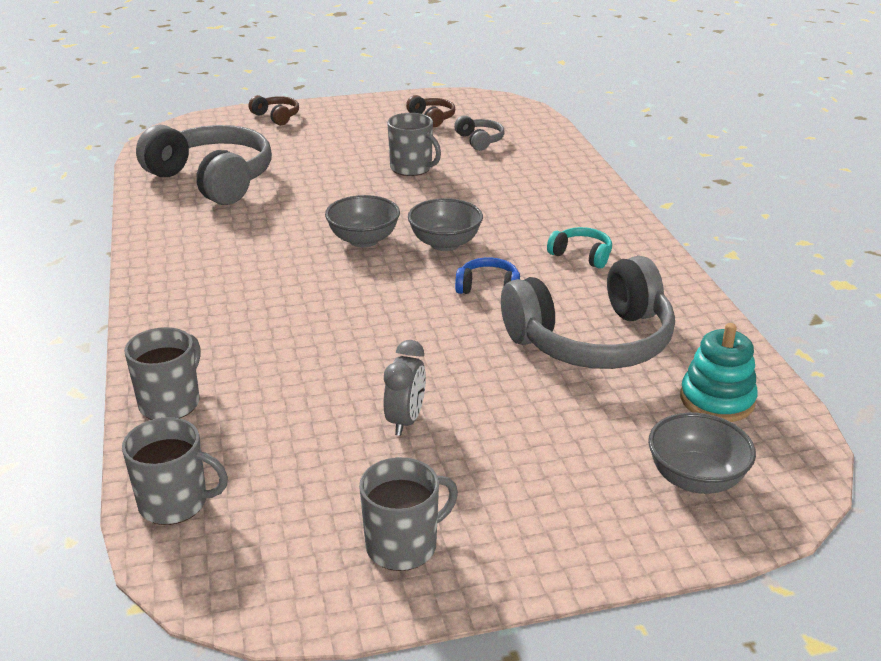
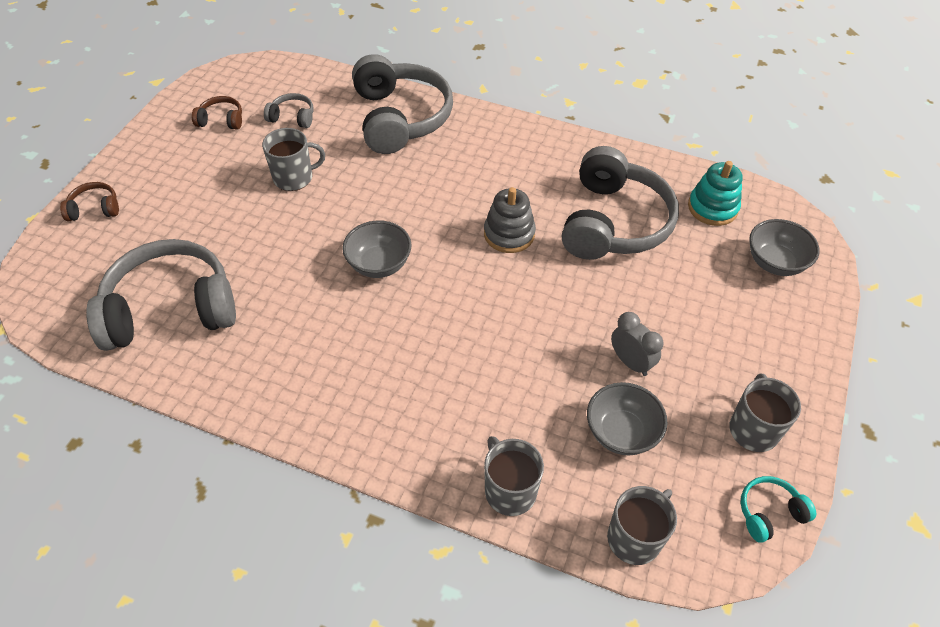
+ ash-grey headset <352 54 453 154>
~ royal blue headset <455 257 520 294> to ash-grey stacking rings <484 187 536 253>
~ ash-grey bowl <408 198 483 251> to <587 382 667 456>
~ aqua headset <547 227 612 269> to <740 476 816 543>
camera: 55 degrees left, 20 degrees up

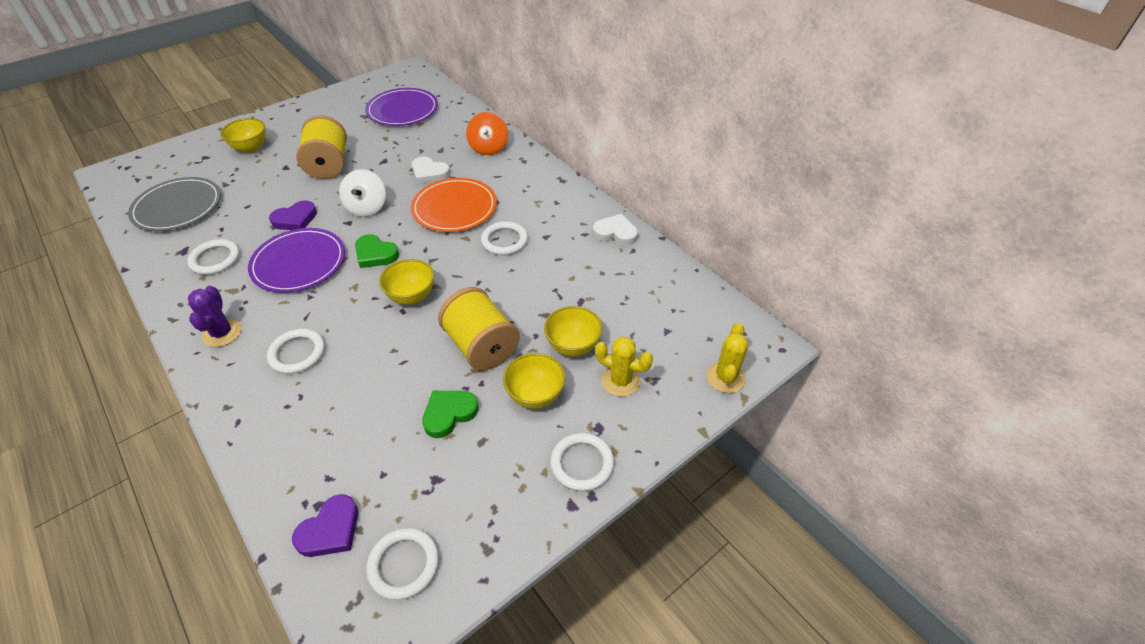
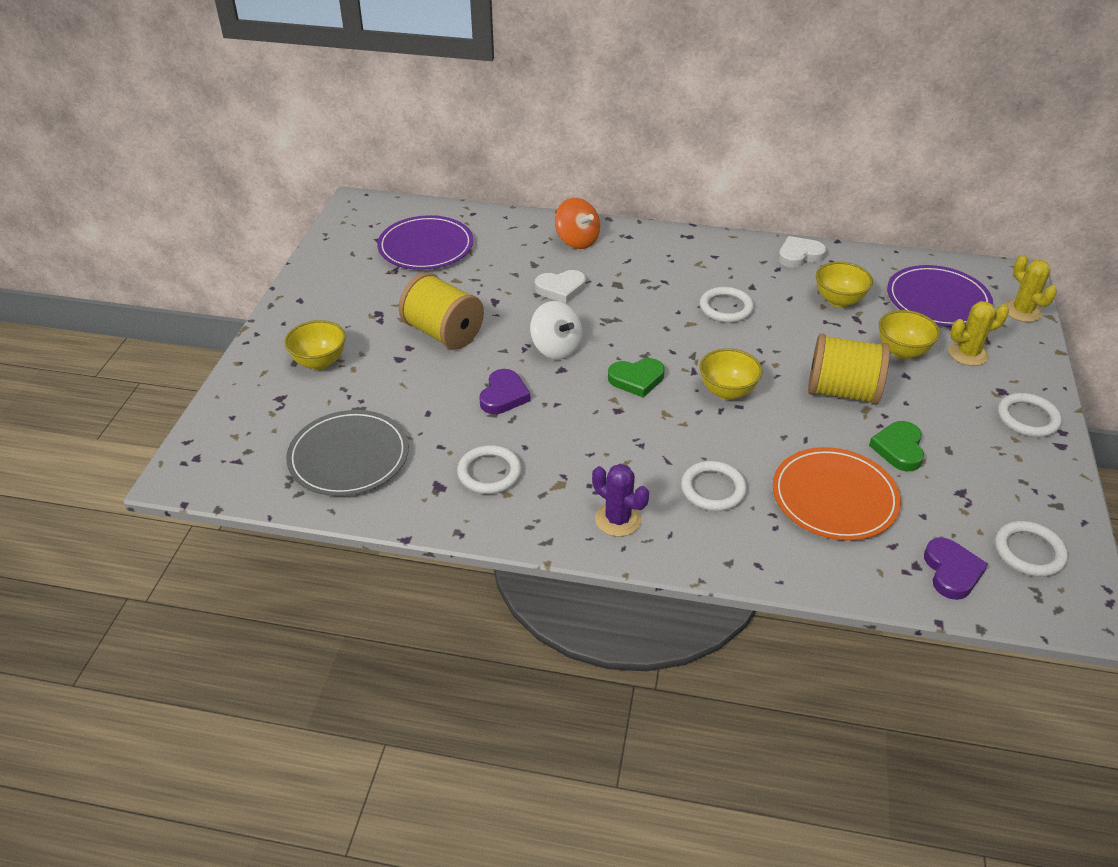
~ orange-coloured dinner plate <411 178 497 232> to <772 447 901 541>
~ golden bowl <503 353 566 409> to <816 262 873 307>
~ royal purple dinner plate <248 228 345 293> to <887 265 993 327>
camera: 40 degrees left, 5 degrees down

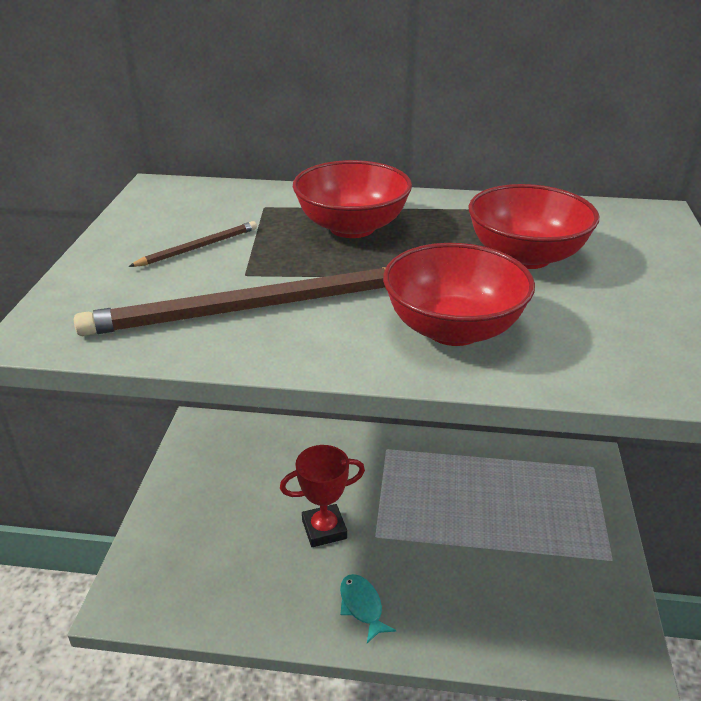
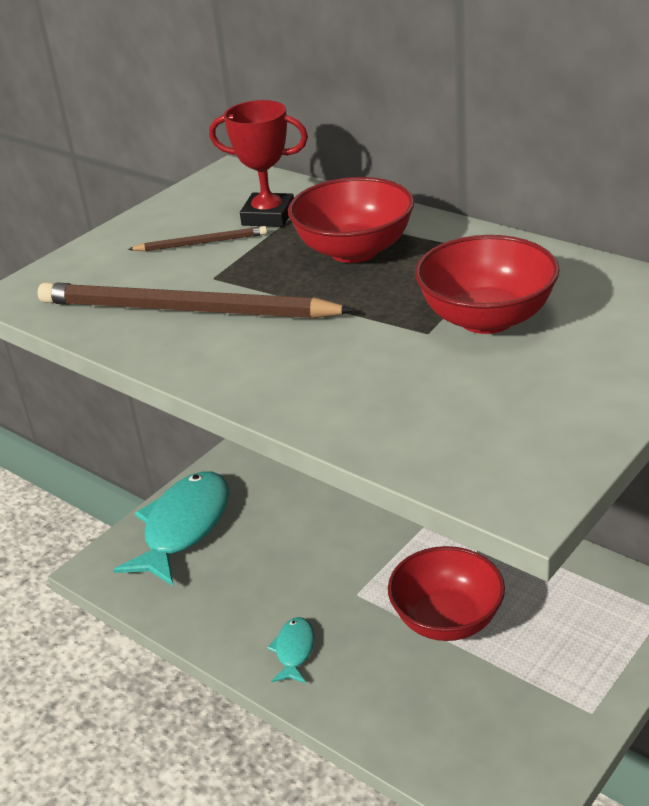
+ aqua fish <113 471 229 586>
~ red trophy <280 445 365 547> to <209 100 308 227>
~ red bowl <383 243 535 346> to <388 546 505 641>
camera: 35 degrees right, 0 degrees up

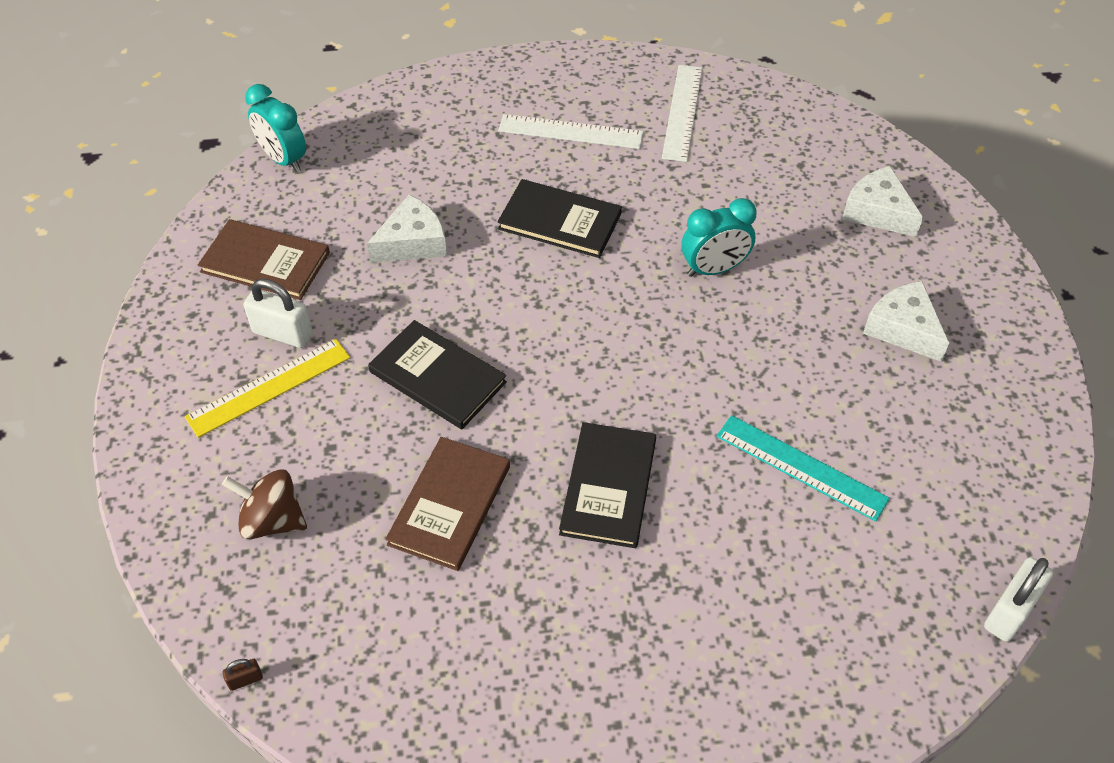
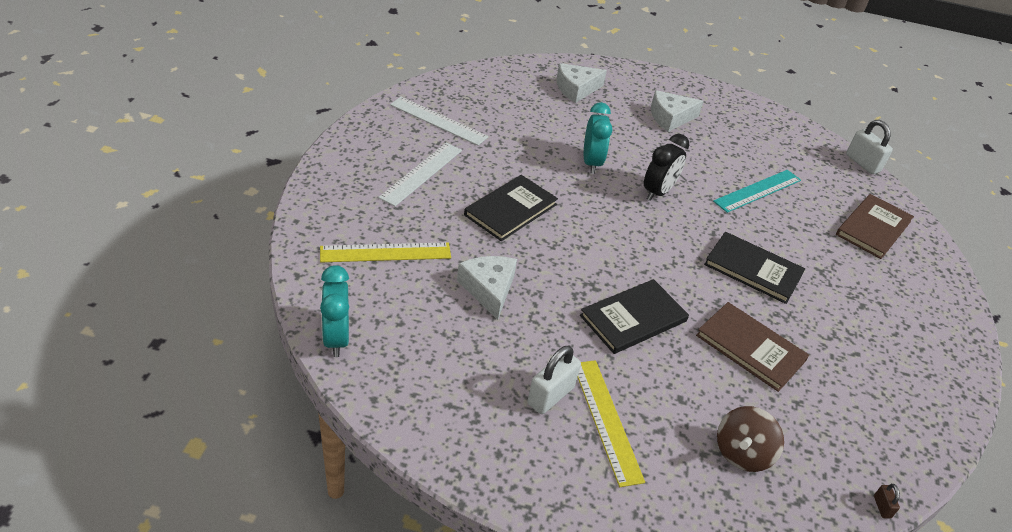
+ golden ruler <320 242 451 262>
~ aqua clock <245 84 306 172> = <320 265 349 357> 105 degrees clockwise
+ ebony clock <644 134 689 201>
~ dark brown hardback <198 219 330 300> to <836 194 914 259>
camera: 75 degrees left, 10 degrees down

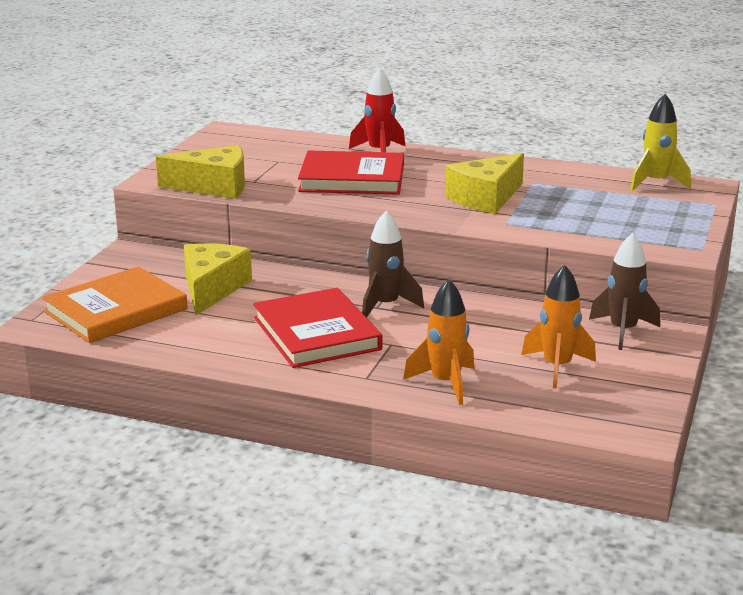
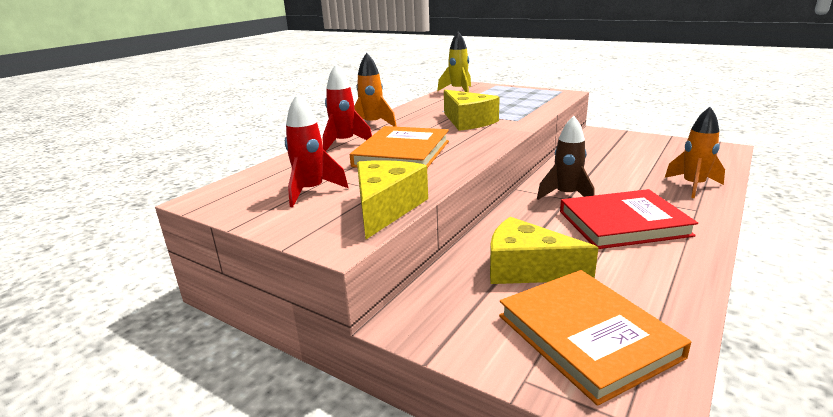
+ red rocket <285 94 349 207>
~ red hardback <298 150 404 195> to orange-coloured hardback <350 126 449 168>
~ orange-coloured rocket <521 265 596 389> to <354 53 397 127>
- dark brown rocket <589 233 660 350>
camera: 75 degrees left, 0 degrees up

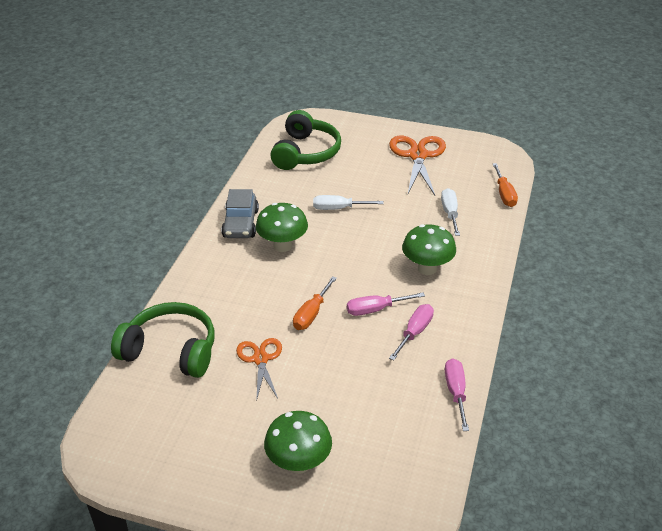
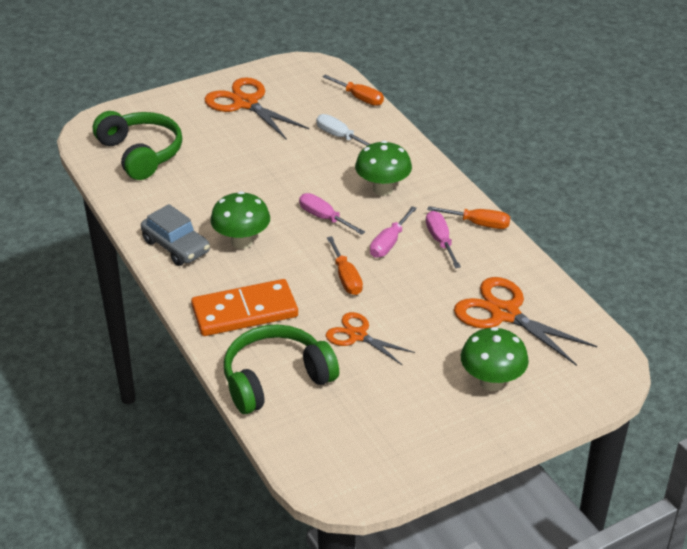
+ orange-coloured domino piece <191 279 298 336>
~ pink screwdriver <445 358 469 431> to <299 193 365 235>
+ orange-coloured screwdriver <427 206 510 229>
+ orange-coloured shears <454 277 597 366>
- pure white screwdriver <313 195 384 210>
camera: 45 degrees left, 0 degrees up

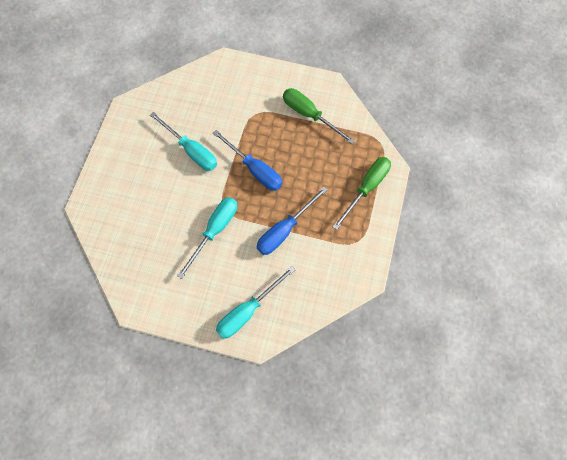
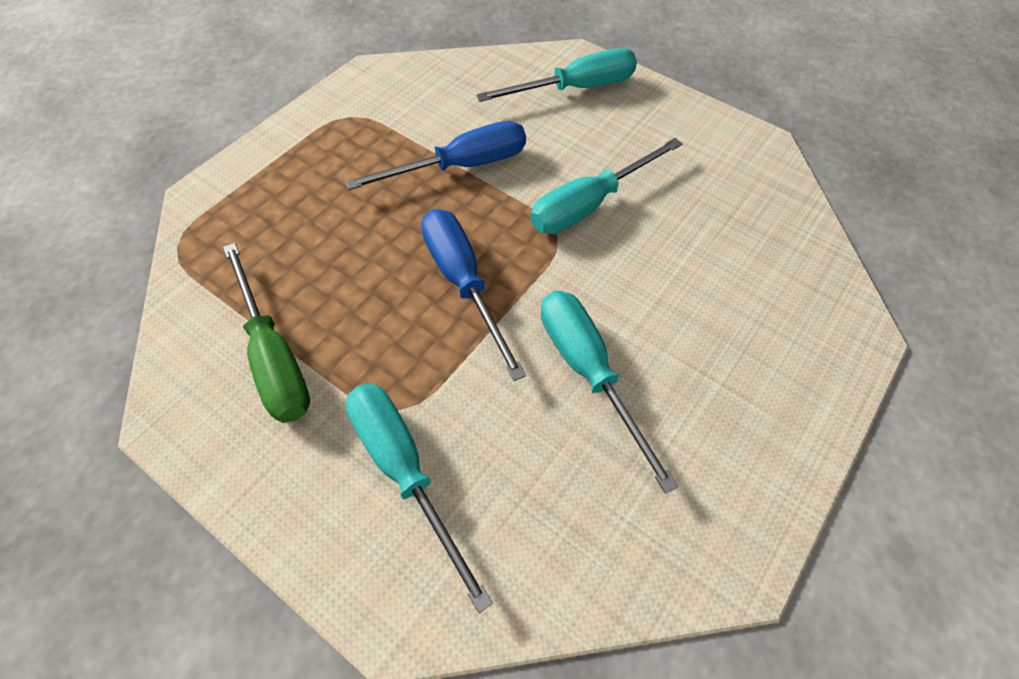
+ aqua screwdriver <346 383 493 613>
- emerald screwdriver <333 157 391 230>
camera: 160 degrees left, 10 degrees down

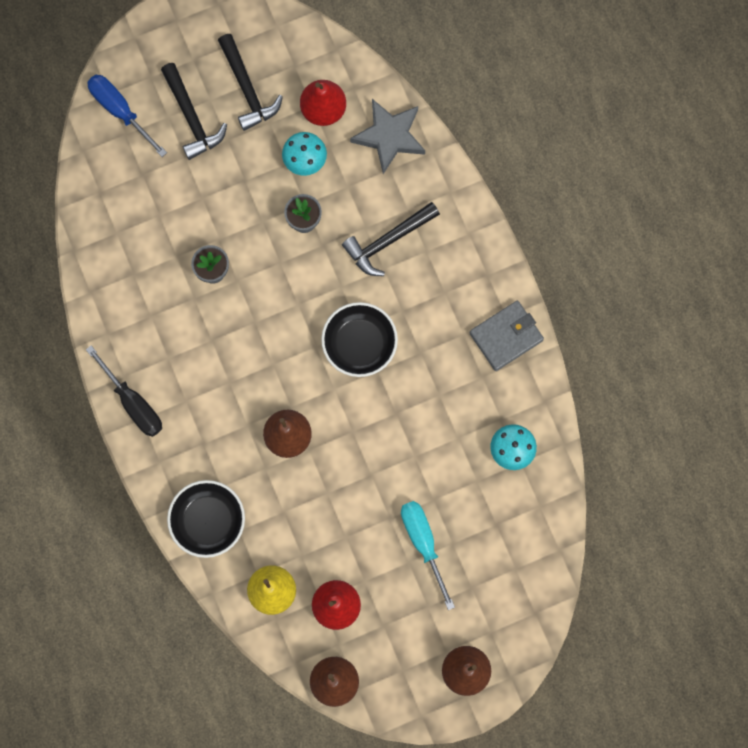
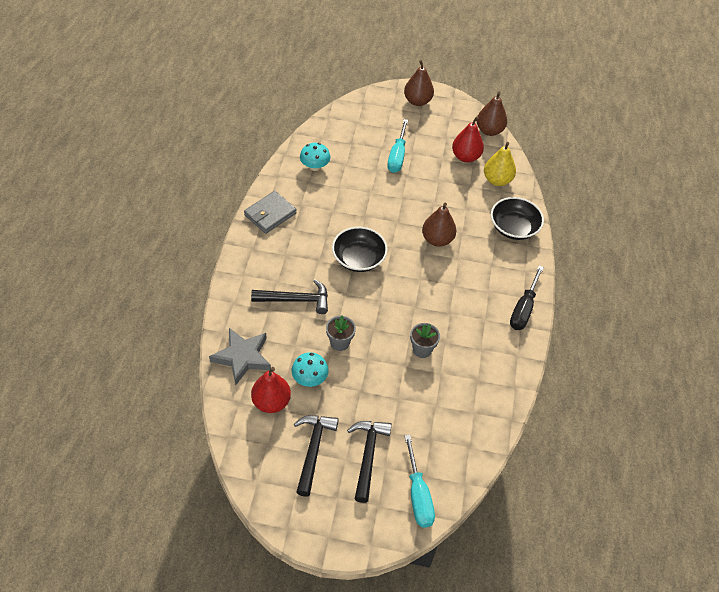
~ ash-grey card wallet <470 301 544 371> = <244 191 297 234> 45 degrees counterclockwise
~ royal blue screwdriver <87 75 167 157> to aqua screwdriver <404 435 435 528>
~ ebony screwdriver <86 345 162 437> = <510 266 544 330> 150 degrees counterclockwise
camera: 150 degrees left, 25 degrees down

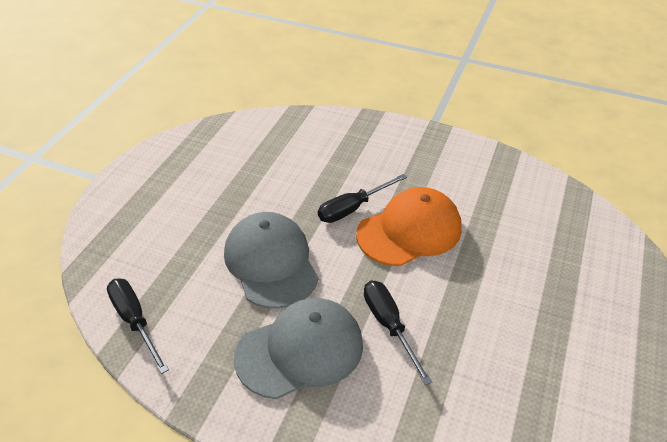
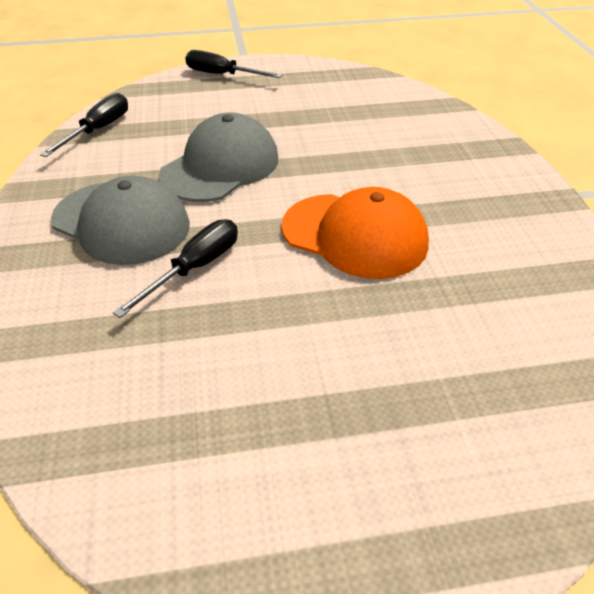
~ ebony screwdriver <318 174 407 223> to <185 50 283 78>
camera: 60 degrees right, 0 degrees up

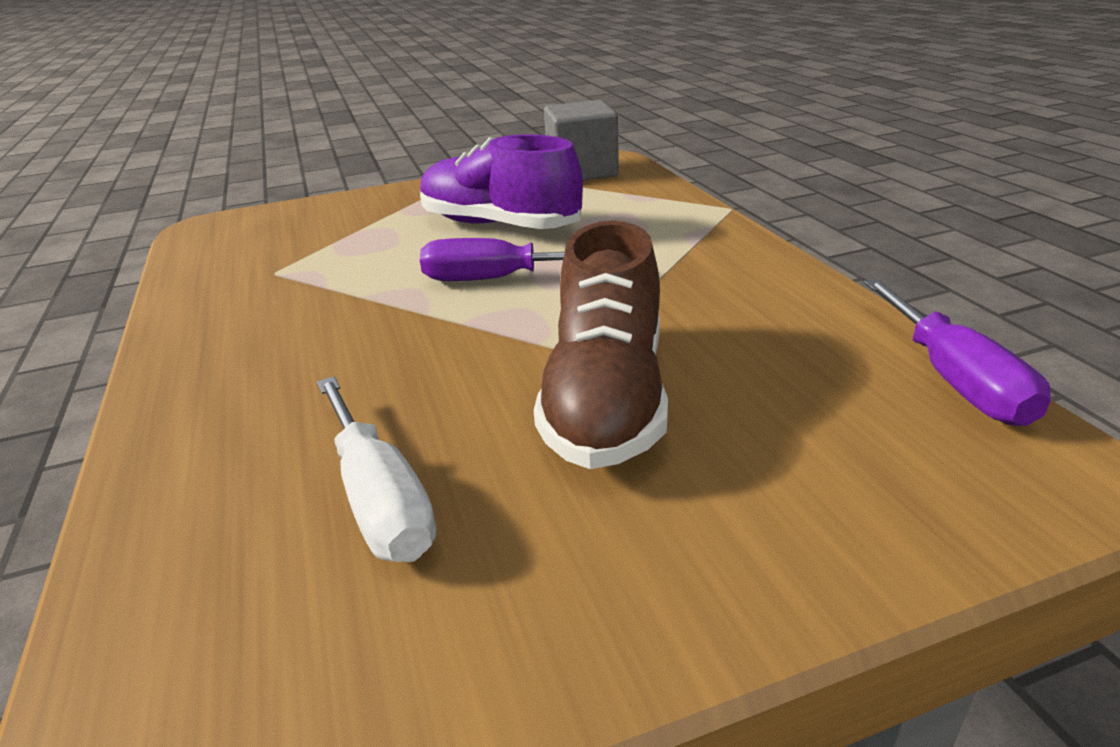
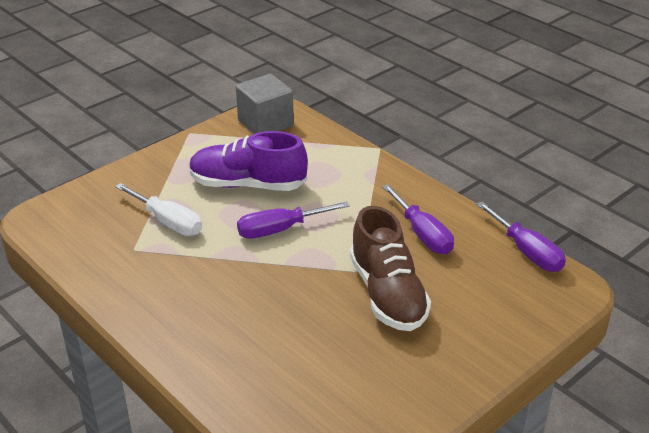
~ pure white screwdriver <317 376 437 562> to <115 183 202 236>
+ royal purple screwdriver <382 184 454 254>
camera: 25 degrees left, 5 degrees up

